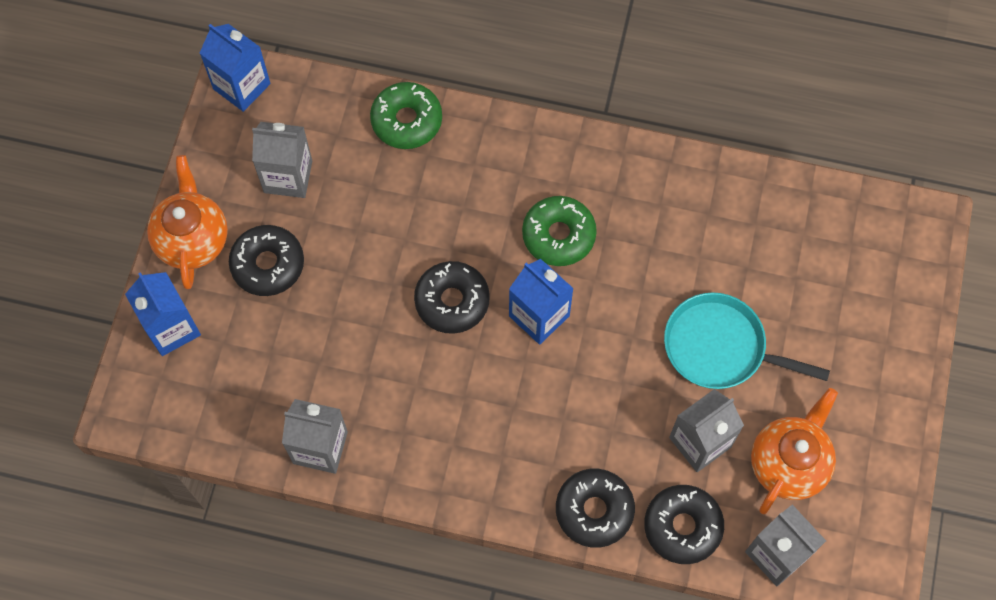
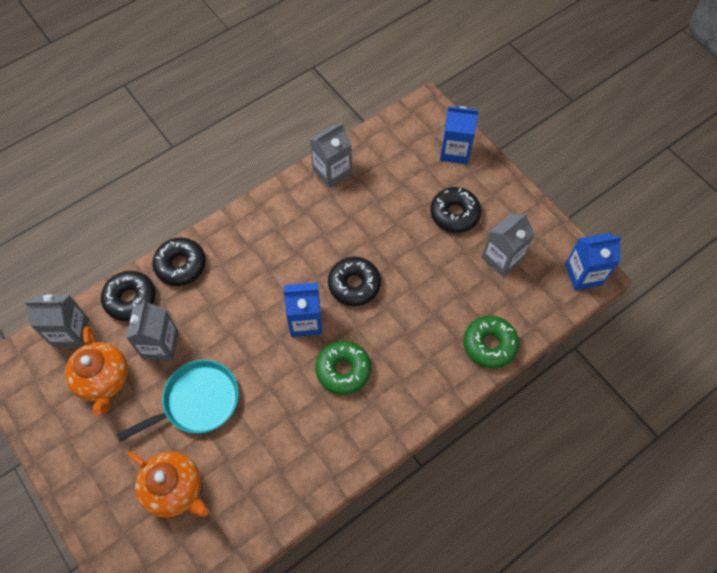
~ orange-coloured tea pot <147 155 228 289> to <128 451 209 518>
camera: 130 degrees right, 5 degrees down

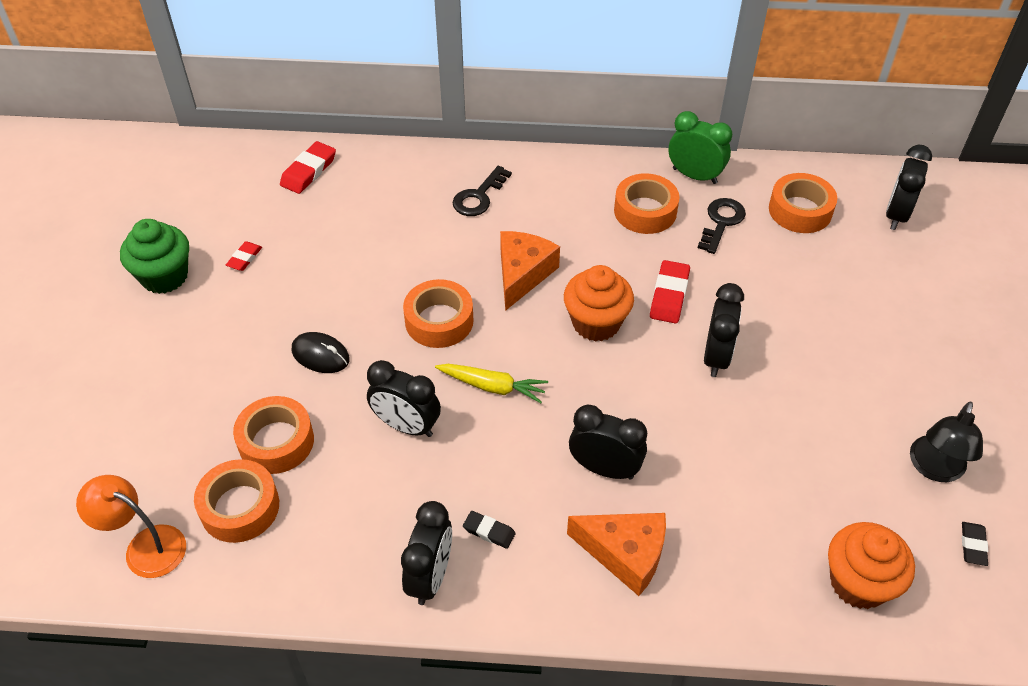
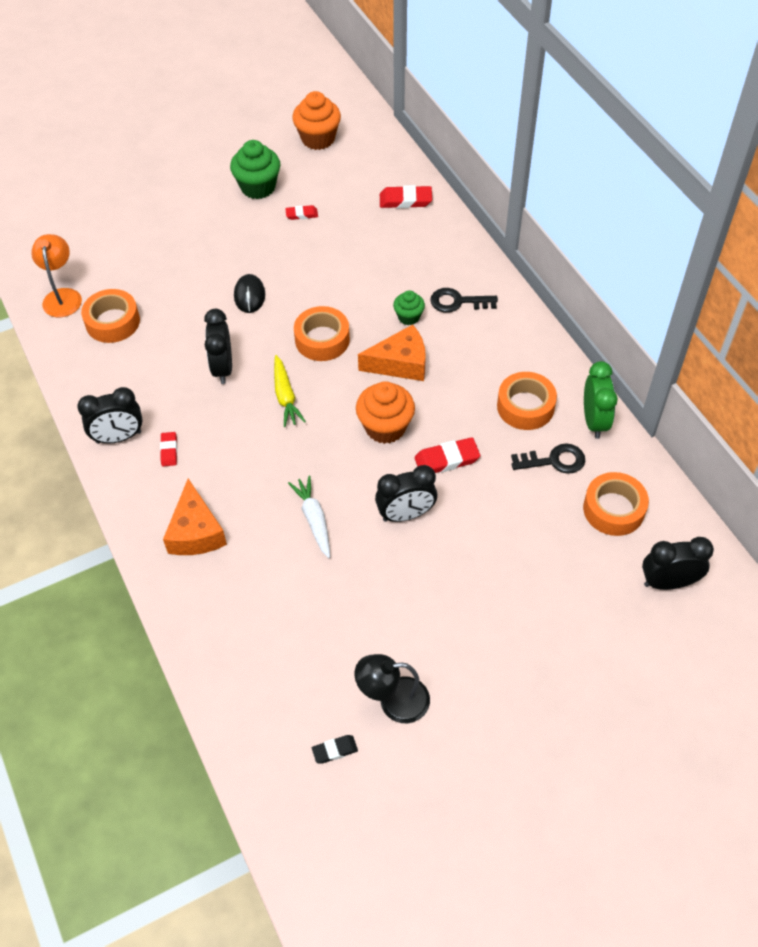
~ ebony gum eraser <463 511 516 549> to red gum eraser <160 432 177 466>
+ pure white toy carrot <288 476 330 558>
~ orange-coloured muffin <828 522 915 609> to <292 91 341 150>
+ emerald muffin <393 290 425 325>
- orange-coloured tape <233 396 314 474>
- ebony clock <569 404 647 480>
camera: 60 degrees right, 5 degrees up

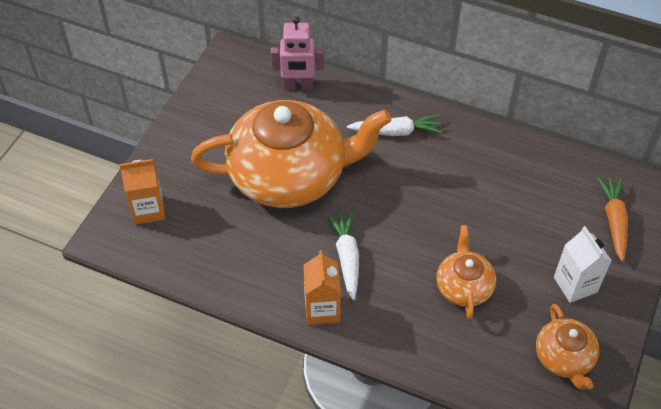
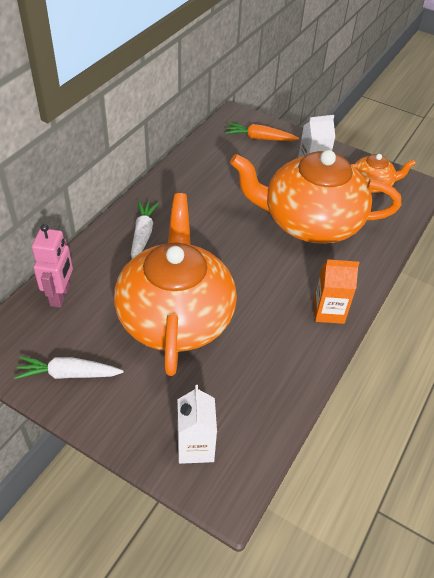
~ pure white toy carrot <327 211 359 300> to <14 356 124 379>
~ orange-coloured carton <120 159 165 225> to pure white carton <177 385 217 464>
~ orange-coloured tea pot <436 225 496 319> = <230 150 402 244> x2.16
camera: 85 degrees left, 5 degrees down

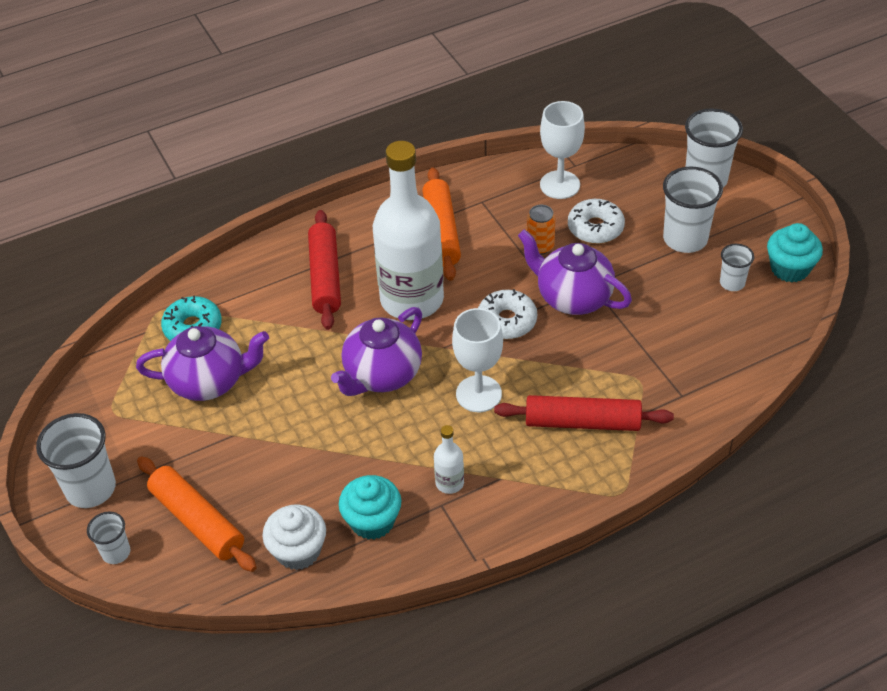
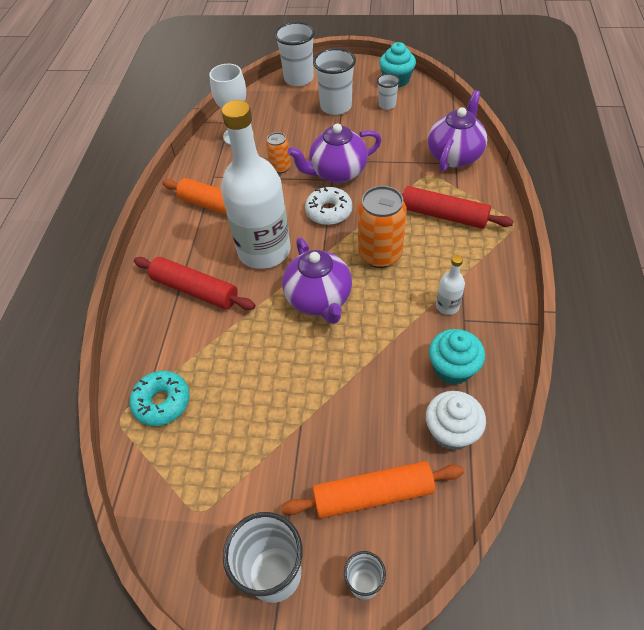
~ pure white chalice <452 308 503 412> to orange-coloured can <358 186 407 268>
~ red pastry roller <494 395 674 431> = <401 186 514 229> 75 degrees clockwise
~ royal purple tea pot <136 326 269 401> to <428 90 487 171>
- pure white doughnut <568 199 625 244>
camera: 55 degrees left, 5 degrees up

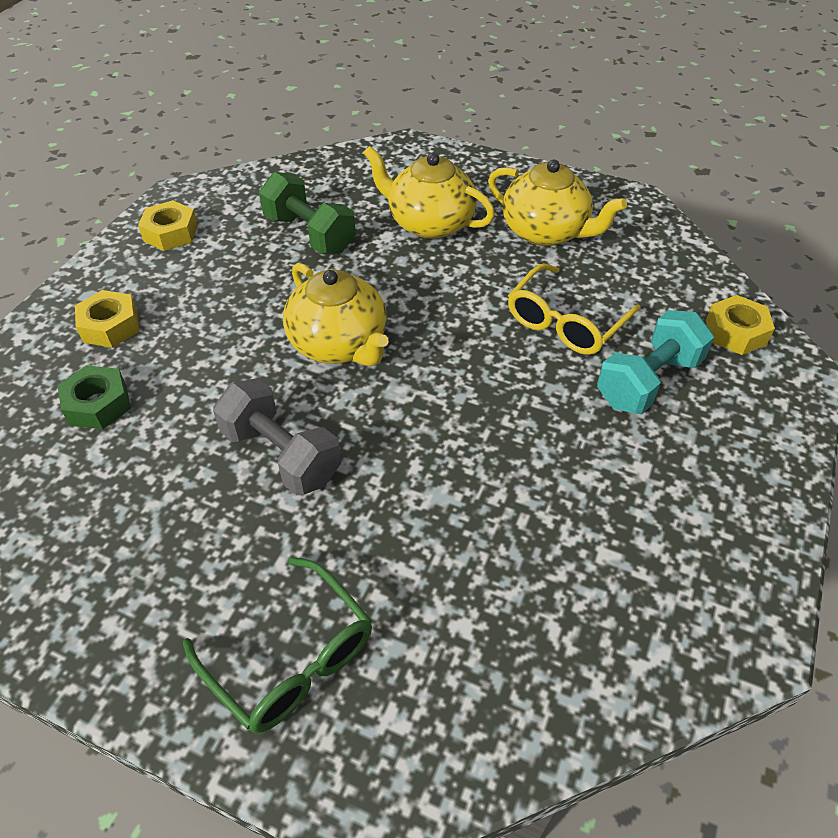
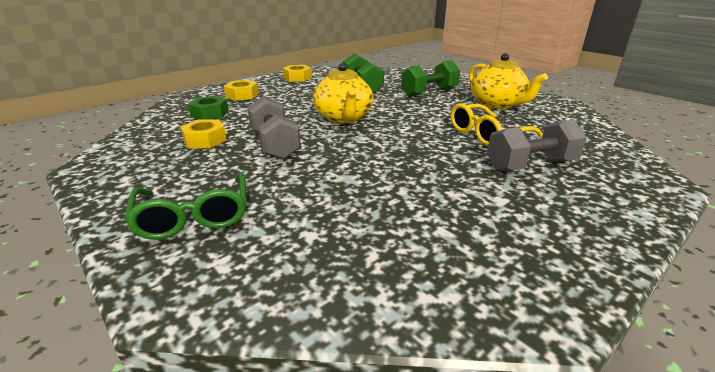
~ golden nut <706 295 775 355> to <180 119 227 148>
~ golden tea pot <363 146 495 239> to emerald hand weight <401 60 460 97>
~ aqua hand weight <597 310 714 414> to ash-grey hand weight <487 120 587 172>
camera: 25 degrees right, 20 degrees down

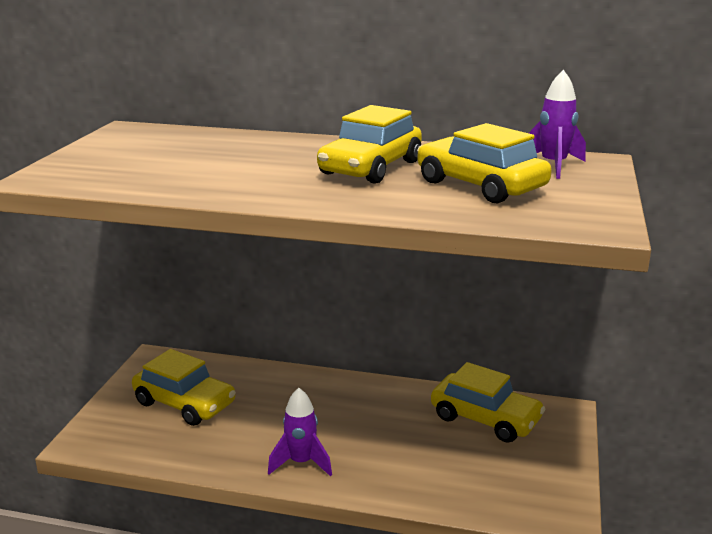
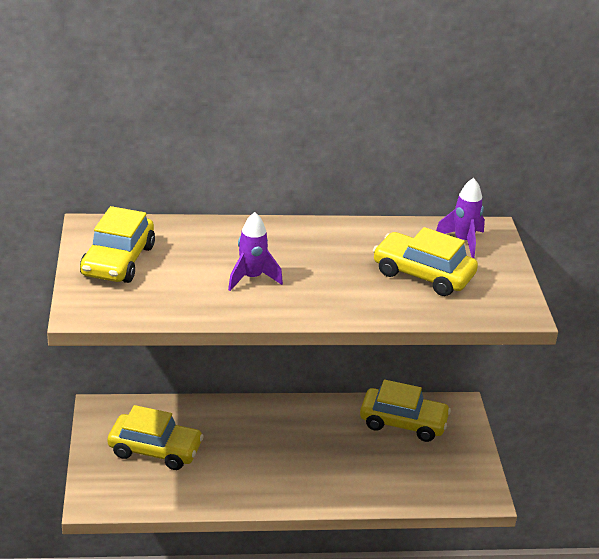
~ golden automobile <317 105 422 184> to <80 206 155 283>
~ royal purple rocket <268 388 332 476> to <228 212 283 291>
camera: 20 degrees left, 10 degrees up

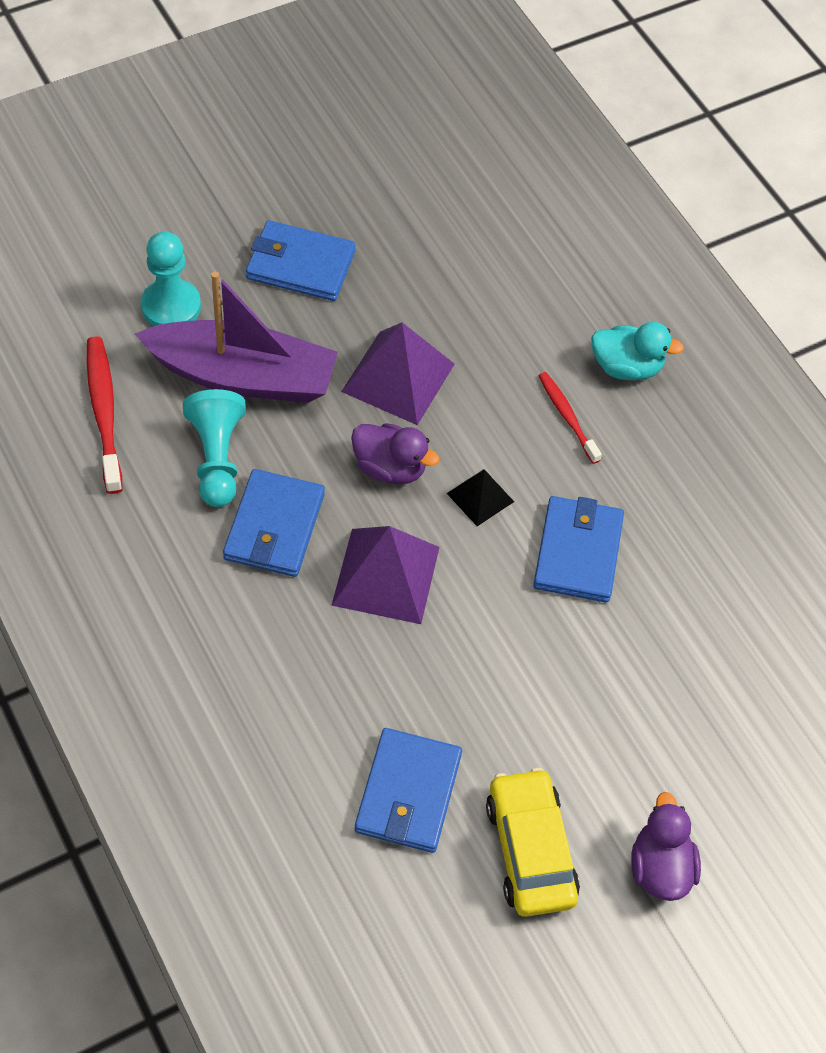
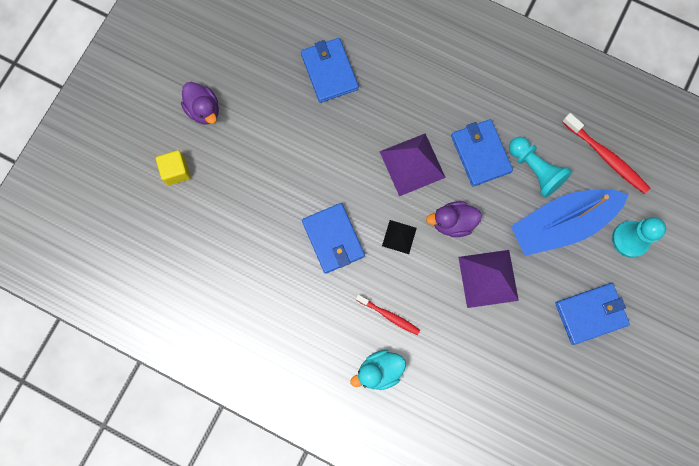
+ golden block <156 150 191 185>
~ royal purple toy boat <135 271 338 403> to royal blue toy boat <511 189 629 256>
- golden automobile <486 768 580 917>
camera: 150 degrees right, 20 degrees up

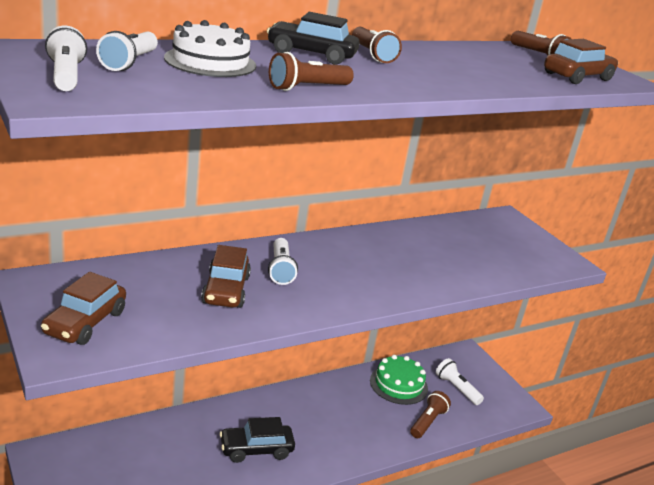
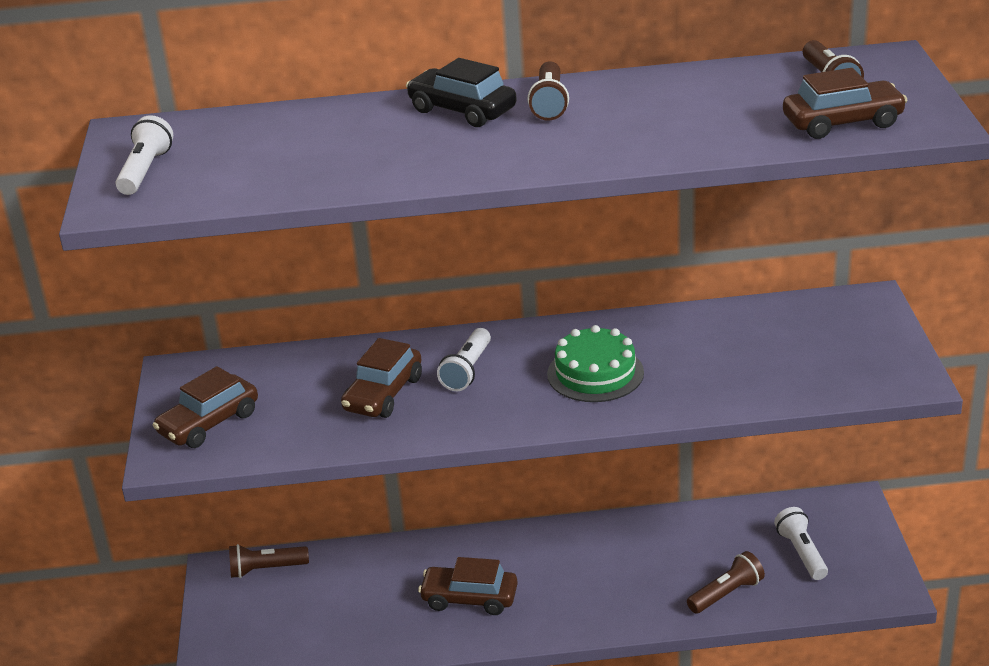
~ dark brown pocket torch <269 52 354 91> to <229 544 309 578>
~ ebony automobile <220 417 295 463> to dark brown automobile <418 557 518 615>
~ emerald gateau <370 355 428 405> to <547 325 644 402>
- pure white pocket torch <96 31 158 71>
- pure white gateau <164 20 256 77>
camera: 30 degrees right, 5 degrees up

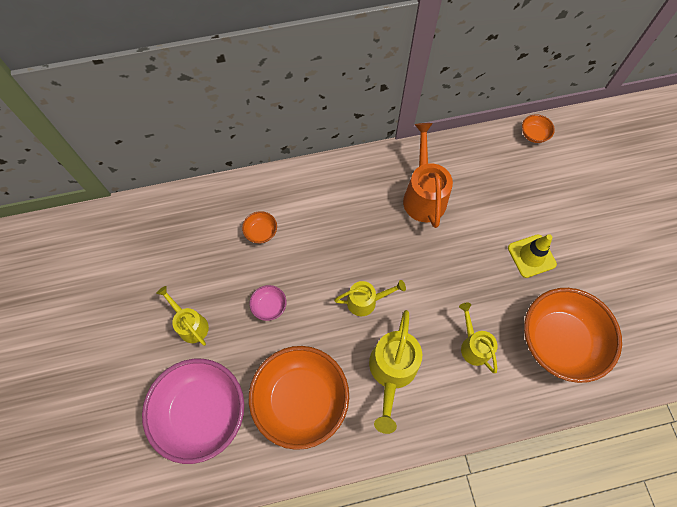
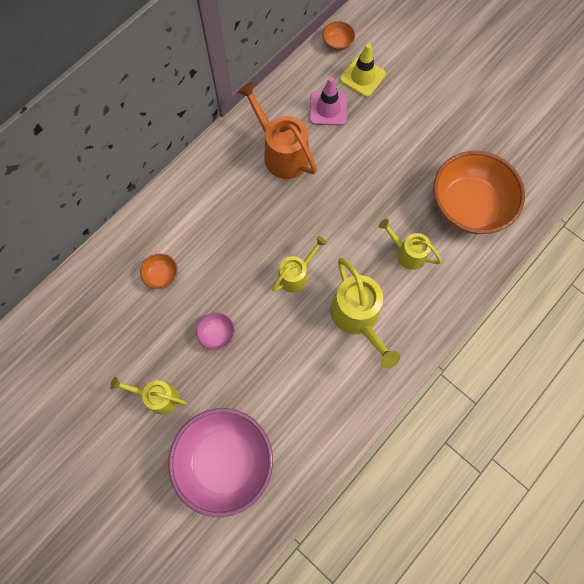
+ pink road cone <310 77 347 126>
~ golden road cone <508 234 557 278> to <340 43 386 97>
- orange-coloured bowl <249 346 349 450>
camera: 35 degrees left, 5 degrees up

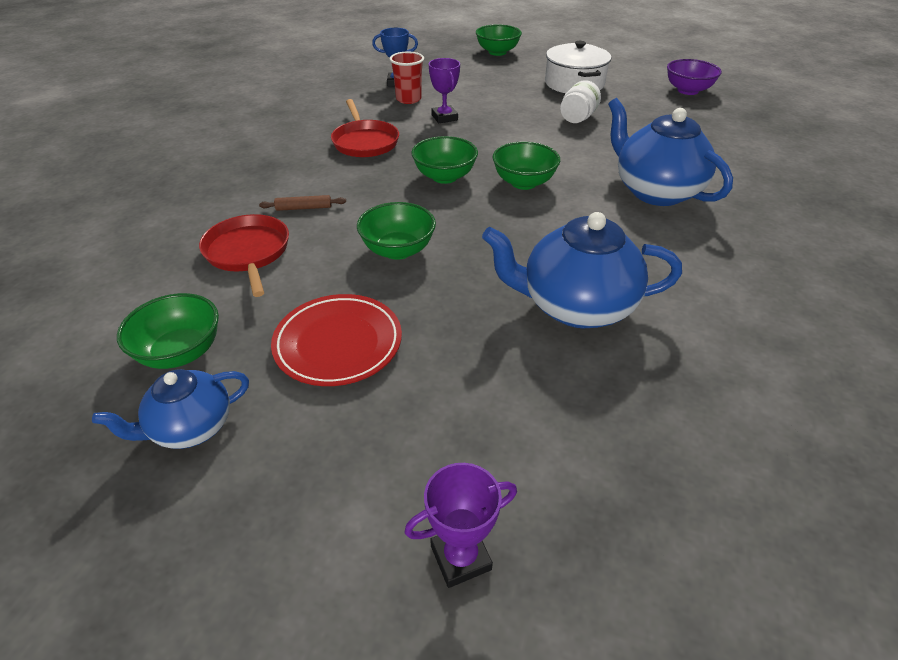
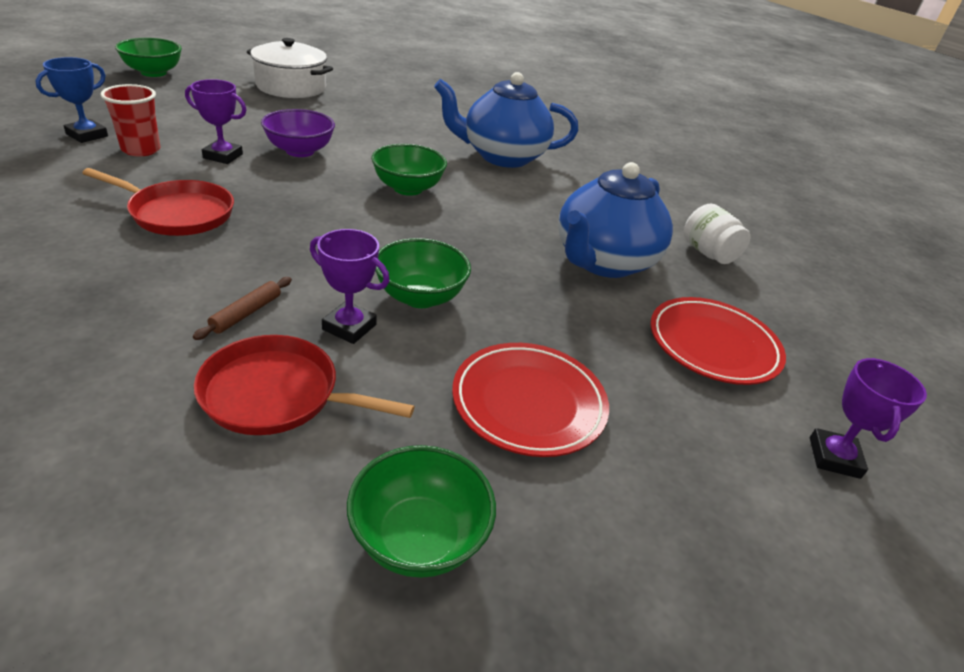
~ royal purple bowl <667 59 722 95> to <261 109 335 157>
+ royal purple trophy <310 229 390 344>
+ red dinner plate <650 297 786 385>
~ pure white jar <560 80 601 123> to <684 203 750 264>
- royal blue tea pot <92 369 249 449>
- emerald bowl <411 136 478 184>
camera: 60 degrees left, 5 degrees down

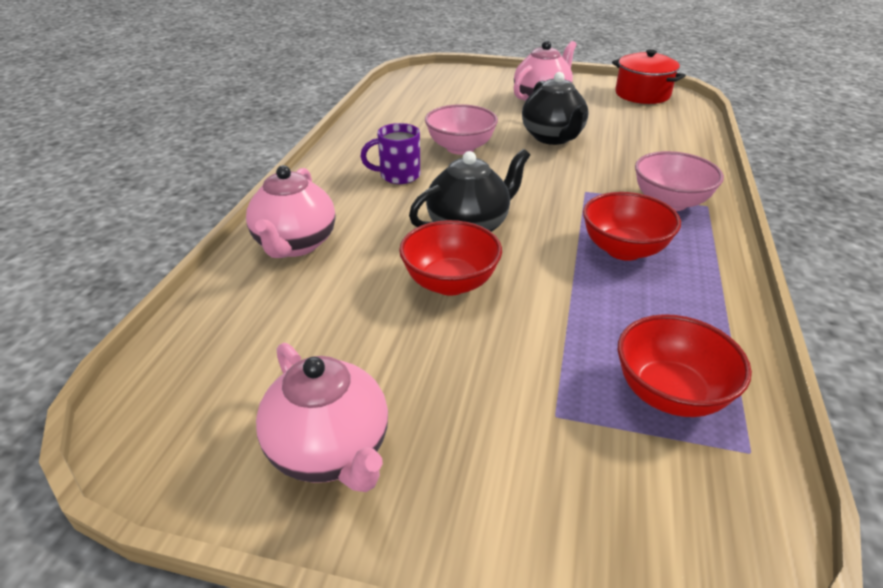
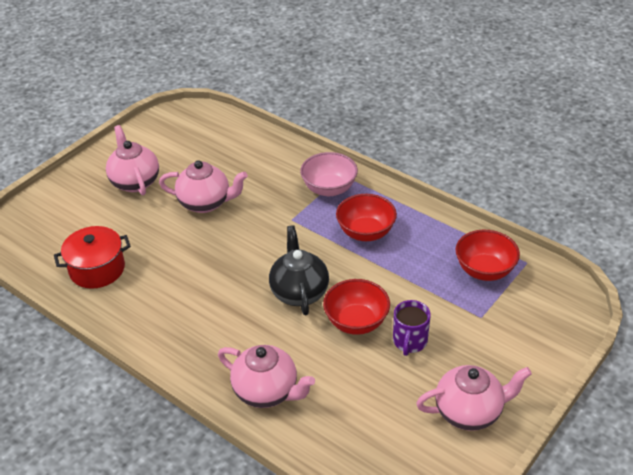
~ red stockpot <612 49 686 104> to <54 226 131 289>
~ ebony tea pot <522 72 589 145> to pink tea pot <159 160 248 213>
~ royal purple mug <360 123 420 184> to <393 300 431 356>
- pink bowl <425 104 498 155>
camera: 65 degrees left, 5 degrees up

